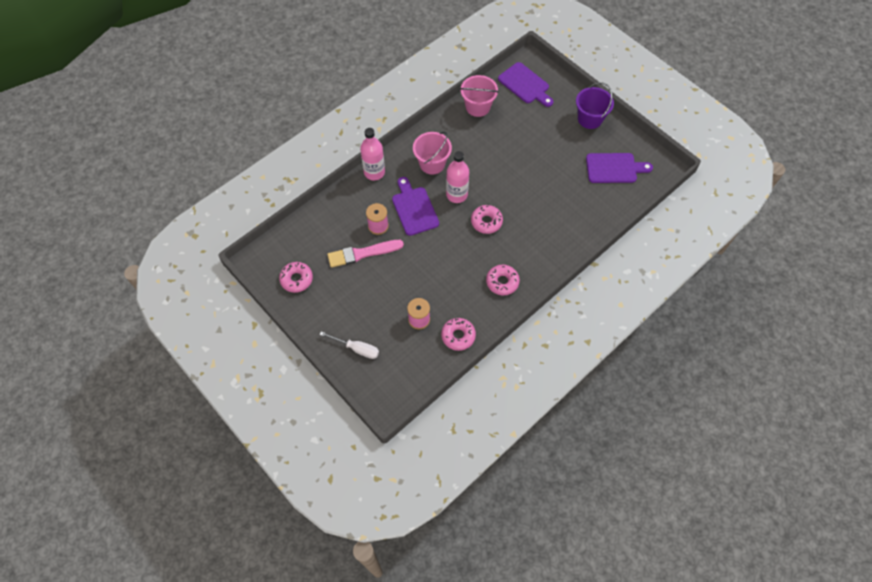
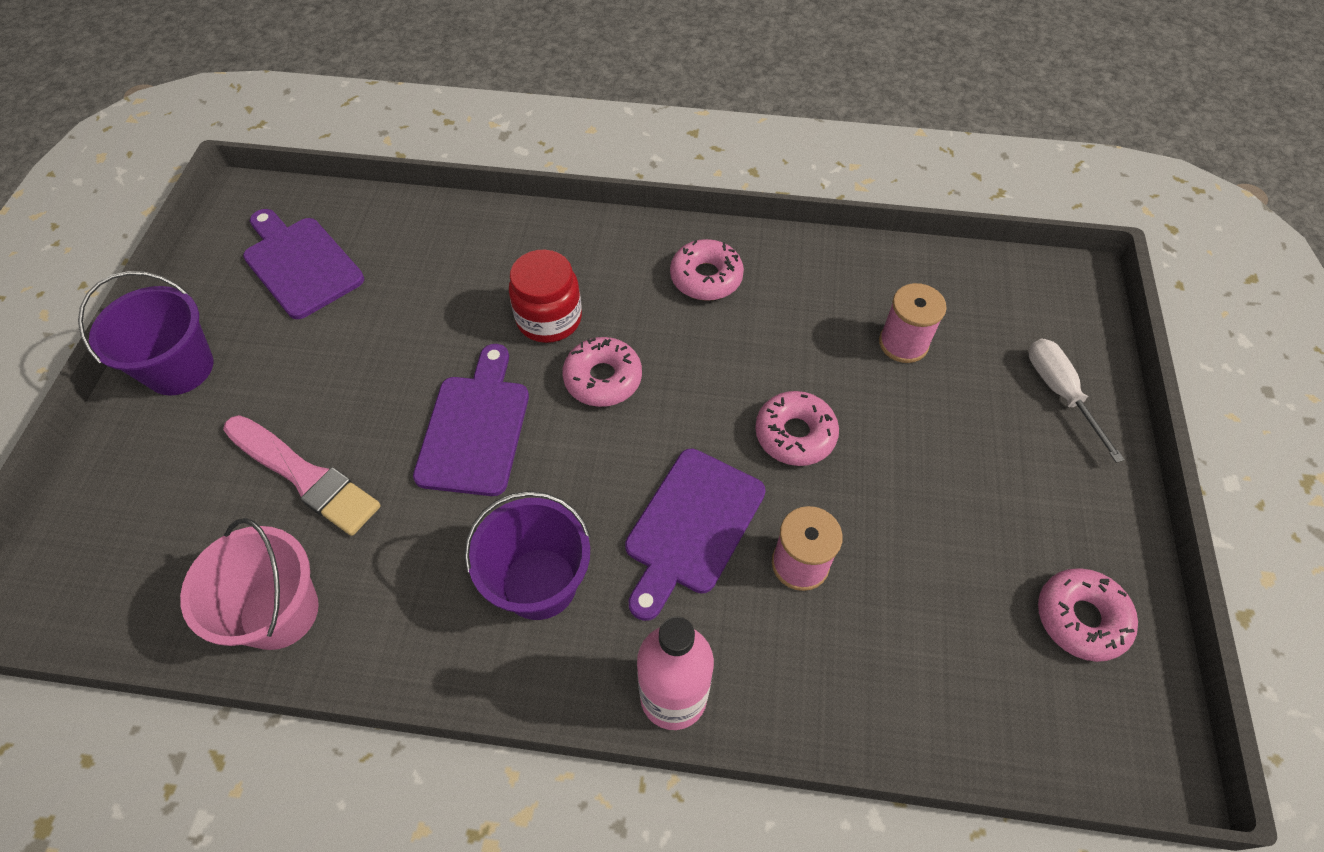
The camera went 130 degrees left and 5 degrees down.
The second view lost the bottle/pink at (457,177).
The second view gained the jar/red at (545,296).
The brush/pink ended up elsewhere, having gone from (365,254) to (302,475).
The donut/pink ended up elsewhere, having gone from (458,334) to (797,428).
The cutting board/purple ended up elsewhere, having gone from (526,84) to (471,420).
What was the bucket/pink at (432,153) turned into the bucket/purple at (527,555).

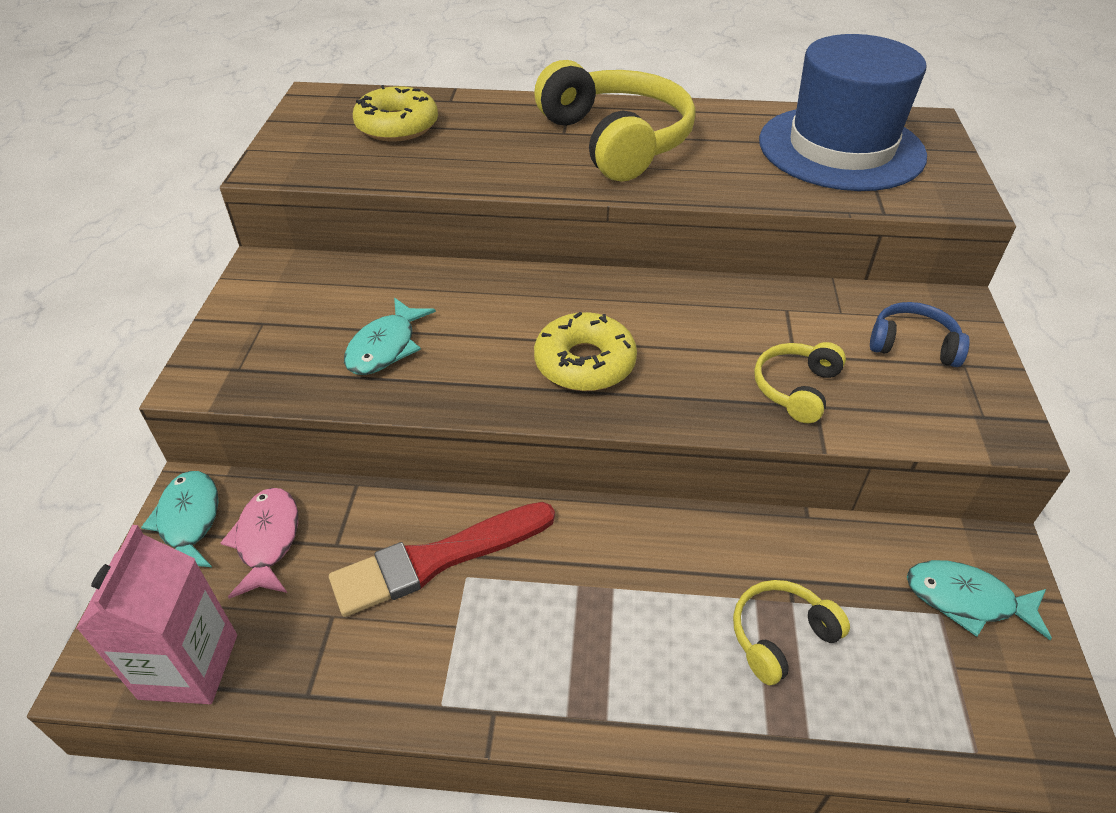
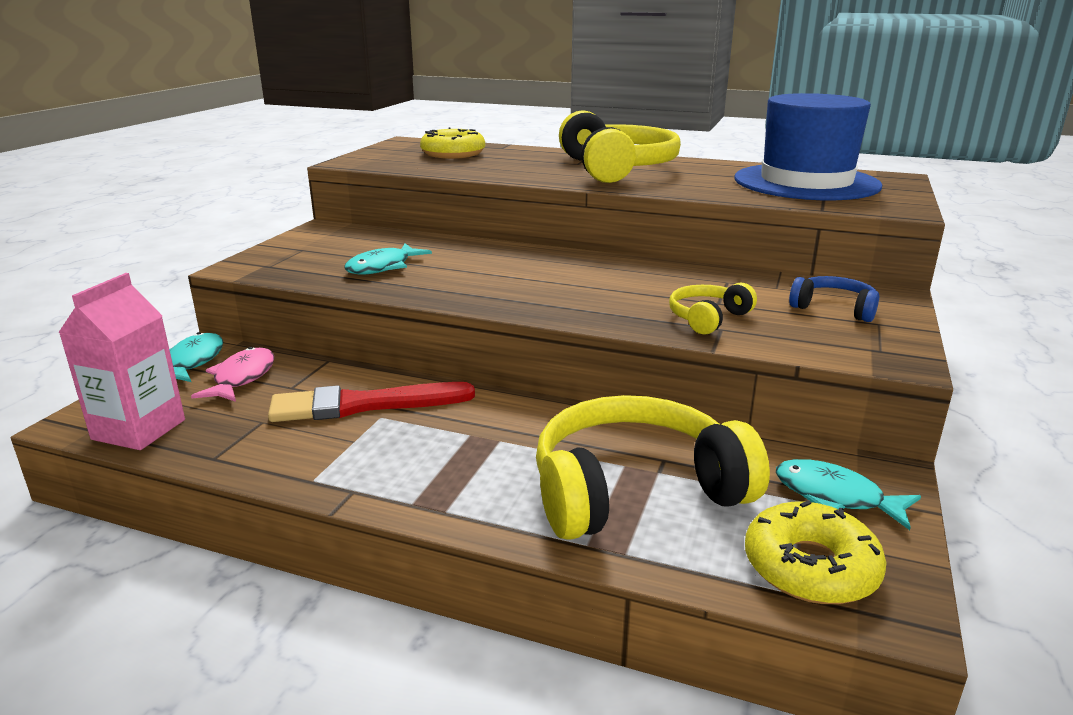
The camera went 15 degrees right and 20 degrees down.
The donut/yellow ended up elsewhere, having gone from (585,351) to (815,552).
The size of the headphones/yellow at (791,632) changed by a factor of 2.08.

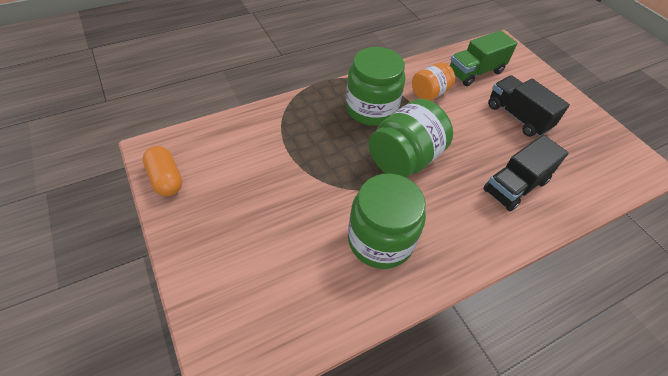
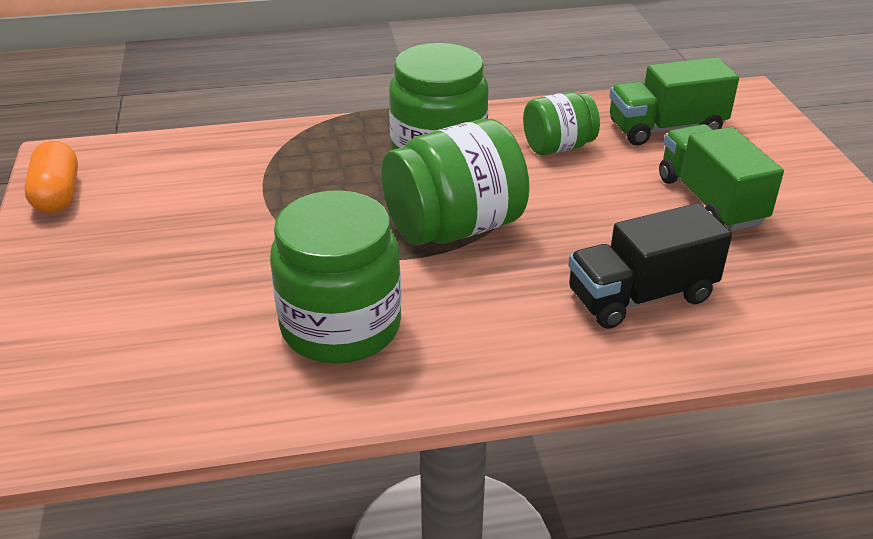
The camera went 20 degrees right and 15 degrees down.
What was the jar/orange at (433,82) turned into the jar/green at (561,123).
What was the truck/black at (529,106) turned into the truck/green at (721,177).

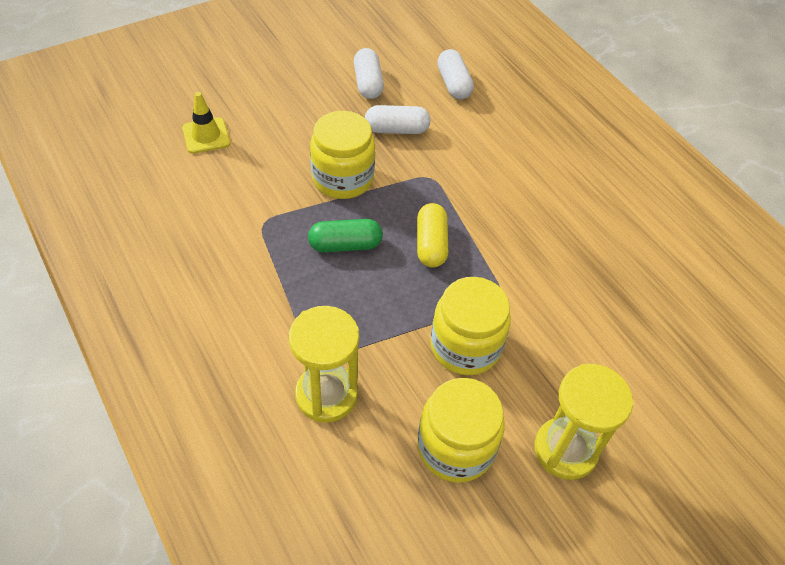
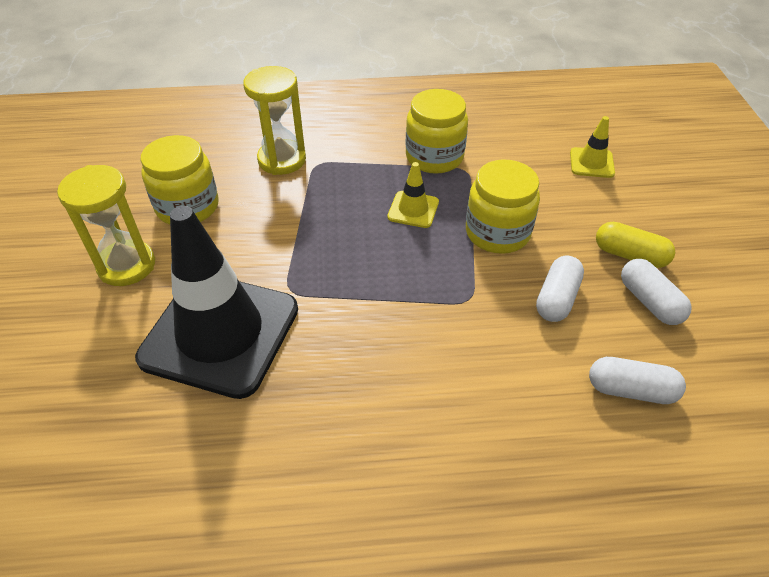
The camera went 120 degrees right and 5 degrees down.
The second view gained the traffic cone/black at (216,302).
The capsule/yellow ended up elsewhere, having gone from (432,235) to (635,245).
The jar/yellow ended up elsewhere, having gone from (470,326) to (436,131).
Where the capsule/green stood at (345,235), the traffic cone/yellow came to stand at (413,195).
The capsule/white at (369,73) ended up facing another way, 45 degrees clockwise from before.

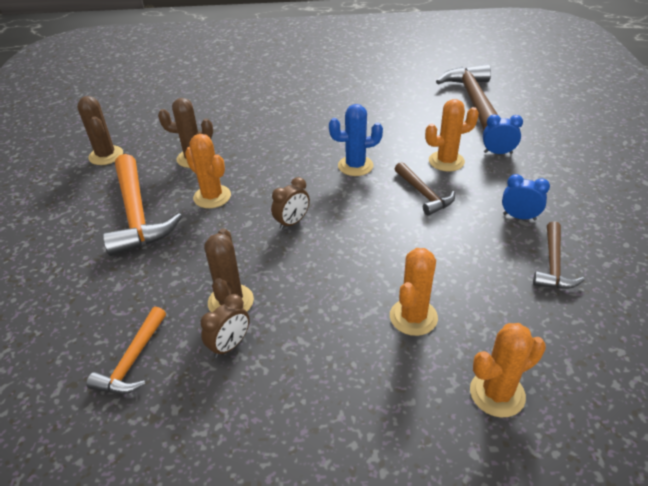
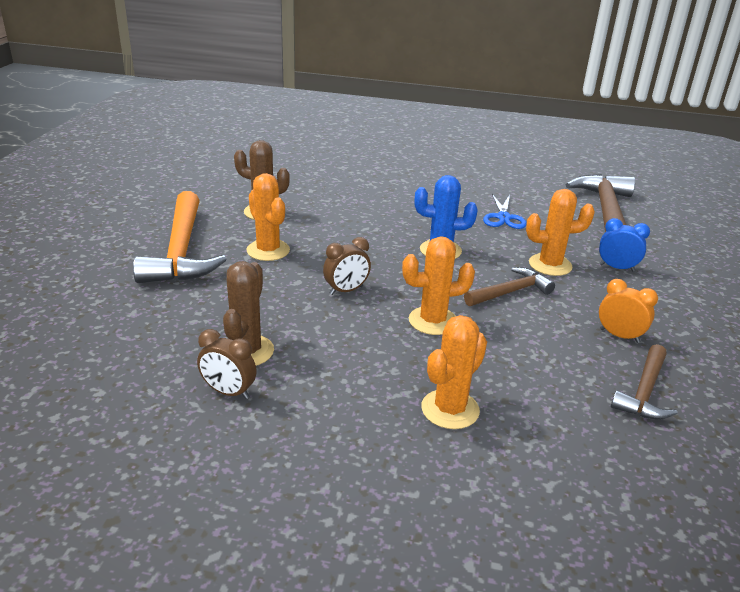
The camera went 10 degrees right and 10 degrees down.
The second view lost the cactus/brown at (100,130).
The second view lost the hammer/orange at (126,350).
The second view gained the scissors/blue at (505,211).
The cactus/orange ended up elsewhere, having gone from (508,370) to (438,285).
What was the clock/blue at (526,197) turned into the clock/orange at (628,311).
The clock/brown at (225,326) ended up facing another way, 60 degrees clockwise from before.
The hammer/brown at (425,188) ended up facing another way, 105 degrees counterclockwise from before.

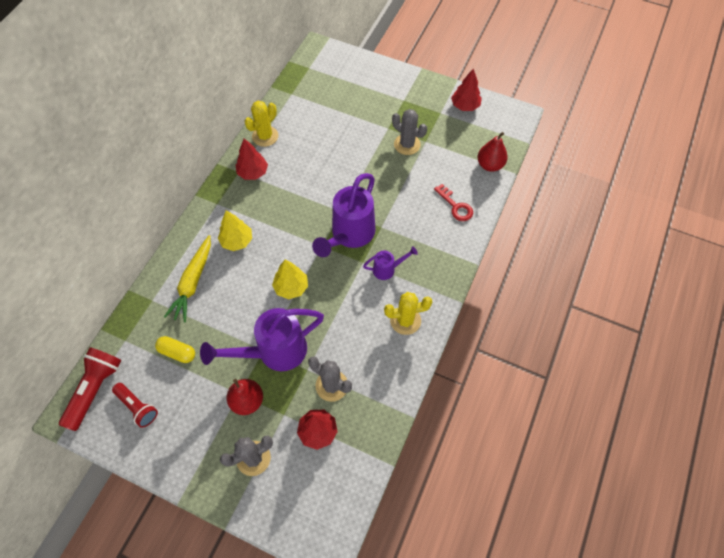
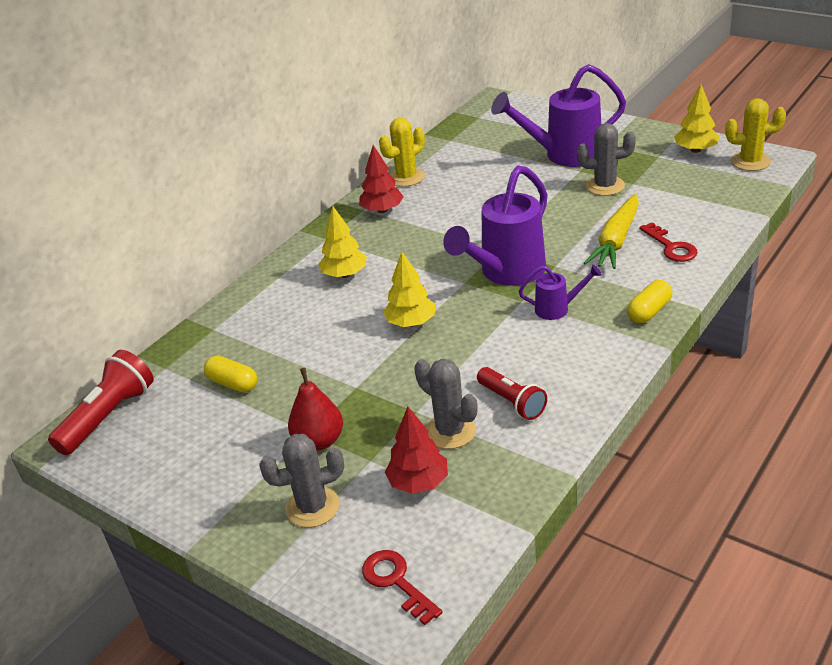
The camera went 15 degrees right and 25 degrees down.
The second view lost the pear/red at (492,152).
The second view gained the key/red at (402,587).
The second view gained the capsule/yellow at (650,301).
The flashlight/red ended up elsewhere, having gone from (135,405) to (512,393).
The carrot/yellow ended up elsewhere, having gone from (187,278) to (611,231).
The watering can/purple ended up elsewhere, having gone from (262,339) to (558,115).
The cactus/yellow ended up elsewhere, having gone from (408,313) to (755,134).
What was the tree/red at (466,90) turned into the tree/yellow at (696,118).
The cactus/grey at (409,132) ended up facing another way, 45 degrees counterclockwise from before.

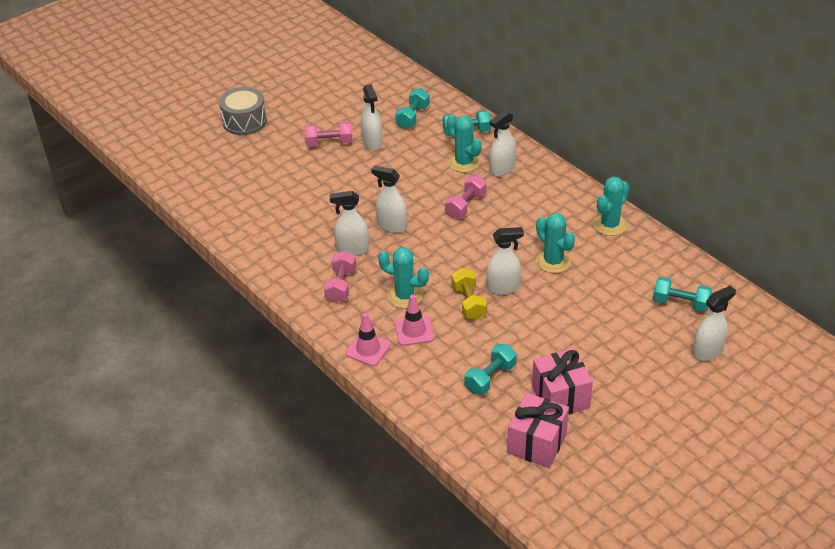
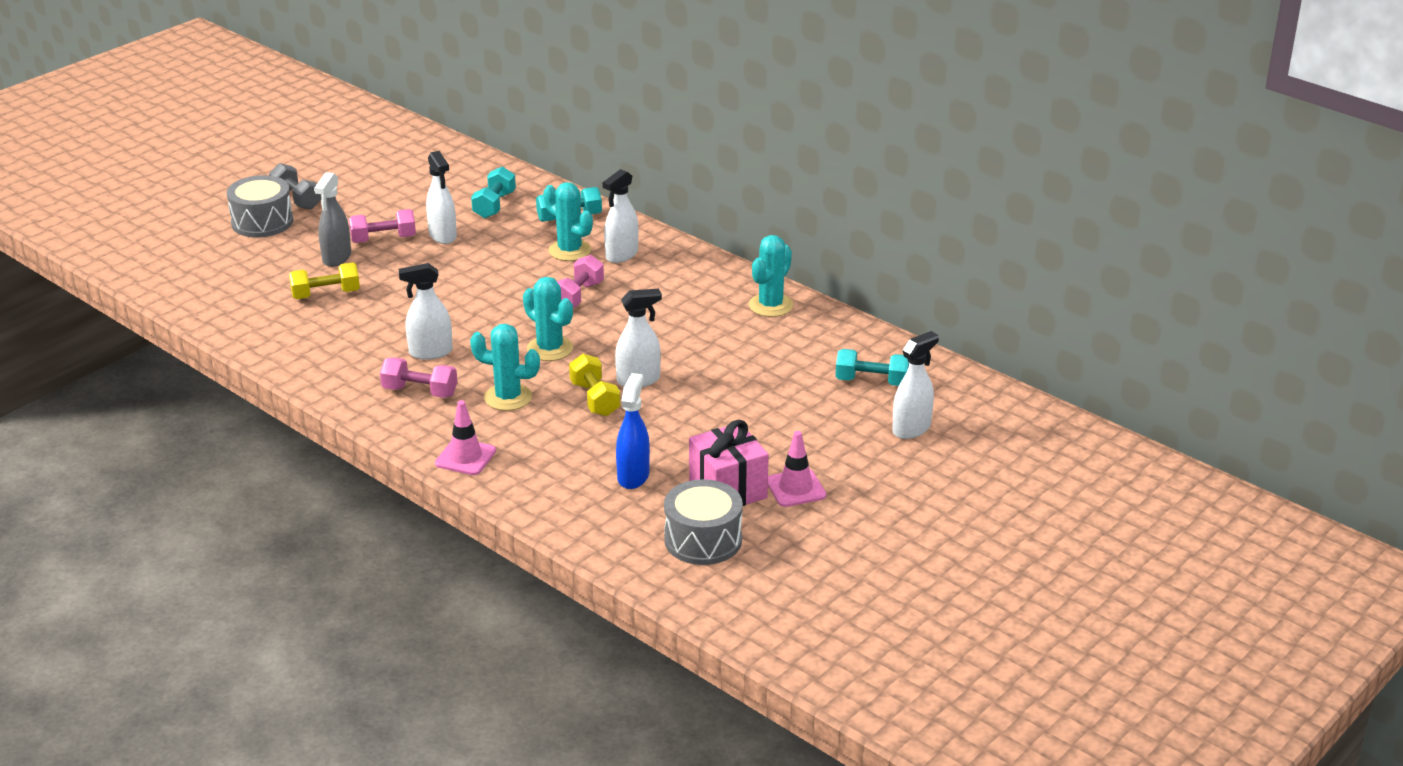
The camera went 10 degrees left and 10 degrees down.
The second view lost the spray bottle/white at (389,199).
The second view gained the dumbbell/grey at (295,186).
The second view gained the dumbbell/yellow at (324,280).
The second view gained the spray bottle/grey at (332,219).
The traffic cone/pink ended up elsewhere, having gone from (414,320) to (797,469).
The cactus/turquoise ended up elsewhere, having gone from (555,243) to (548,319).
Where the dumbbell/turquoise stood at (490,369), the spray bottle/blue came to stand at (633,431).
Where the gift/pink stood at (538,430), the drum/grey came to stand at (703,522).
The dumbbell/pink at (340,276) ended up facing another way, 75 degrees counterclockwise from before.

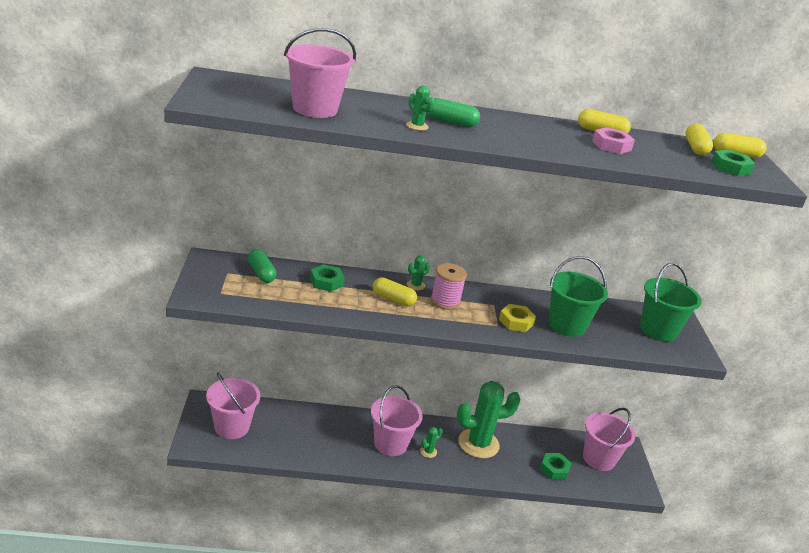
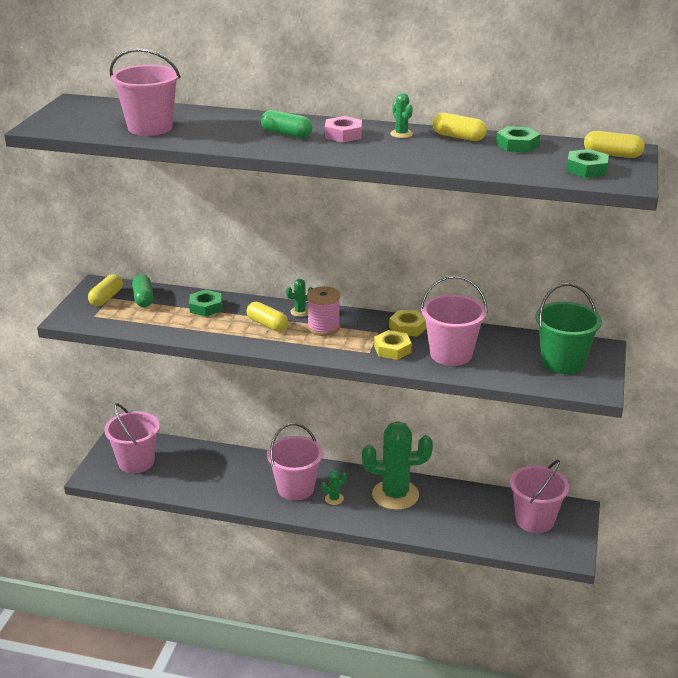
The camera went 20 degrees right and 0 degrees up.
The second view gained the nut/yellow at (408,323).
The cactus/green ended up elsewhere, having gone from (420,107) to (401,115).
The nut/green ended up elsewhere, having gone from (556,466) to (518,139).
The nut/pink ended up elsewhere, having gone from (613,140) to (343,129).
The capsule/yellow ended up elsewhere, having gone from (699,140) to (105,290).
What was the bucket/green at (578,296) turned into the bucket/pink at (454,321).

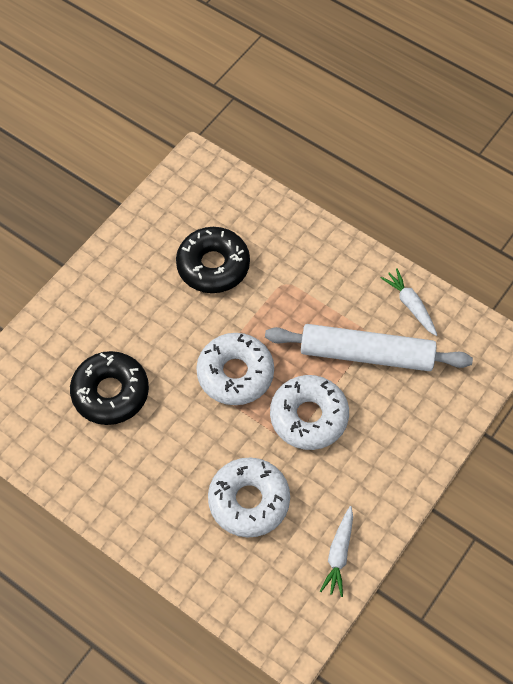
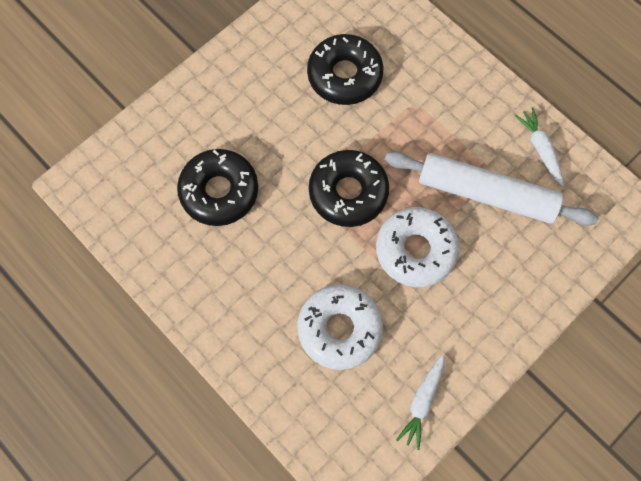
The camera went 10 degrees right and 10 degrees up.
What was the donut/white at (235,369) turned into the donut/black at (349,188).

